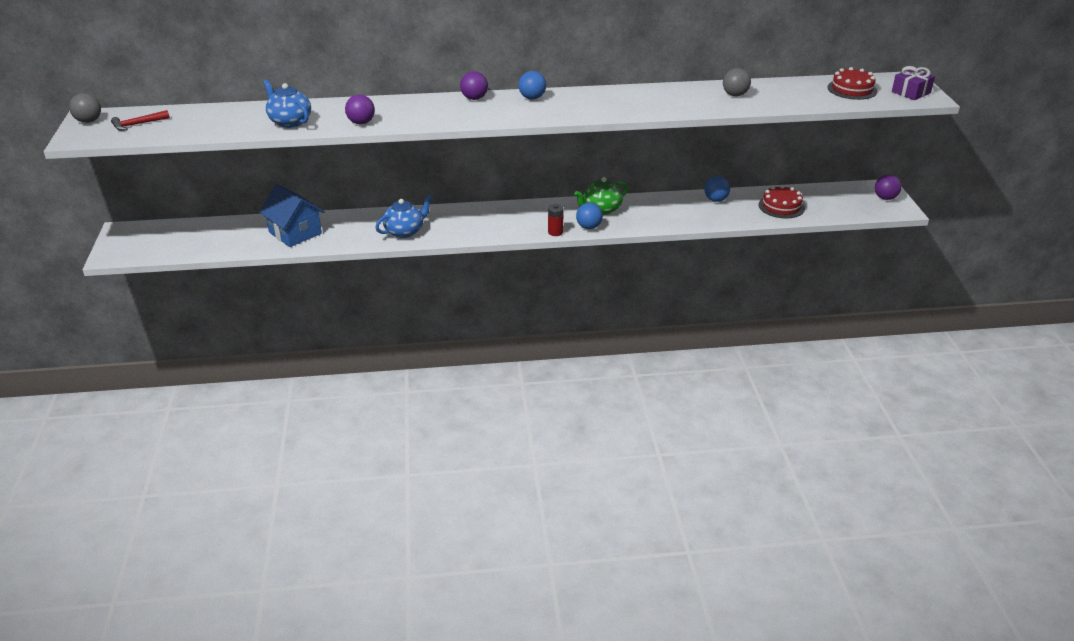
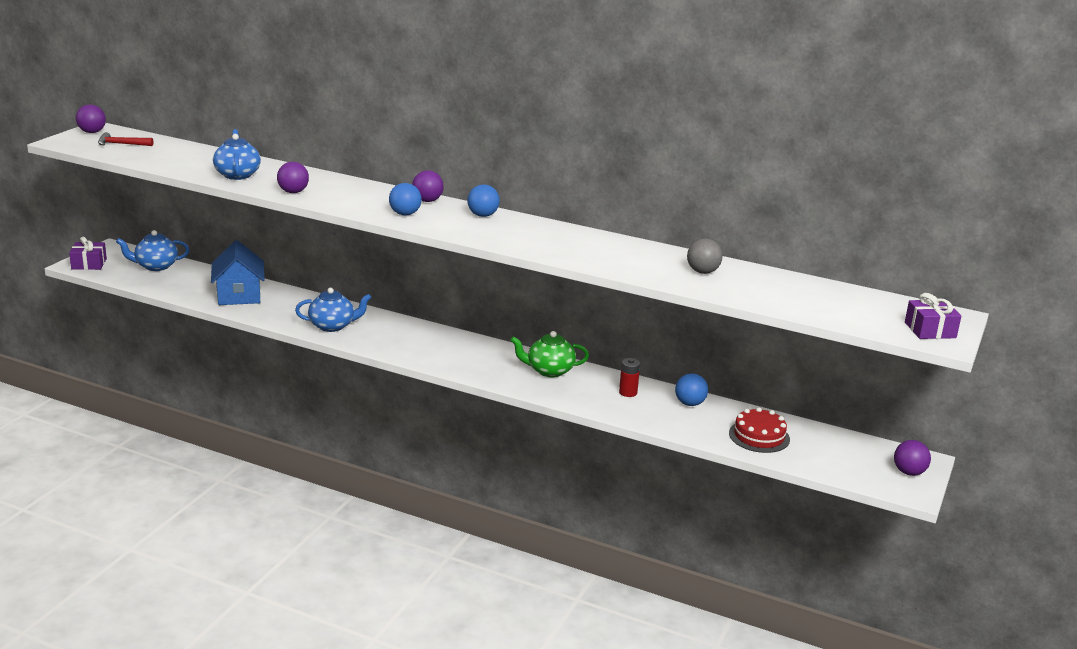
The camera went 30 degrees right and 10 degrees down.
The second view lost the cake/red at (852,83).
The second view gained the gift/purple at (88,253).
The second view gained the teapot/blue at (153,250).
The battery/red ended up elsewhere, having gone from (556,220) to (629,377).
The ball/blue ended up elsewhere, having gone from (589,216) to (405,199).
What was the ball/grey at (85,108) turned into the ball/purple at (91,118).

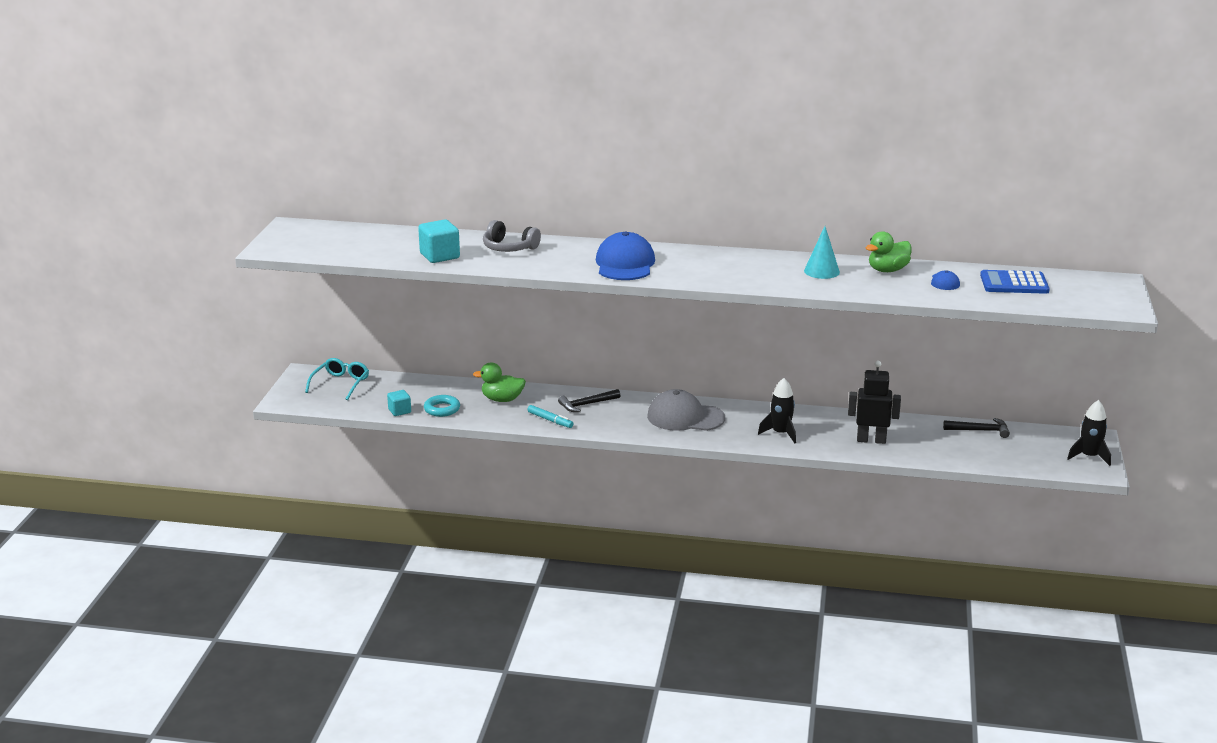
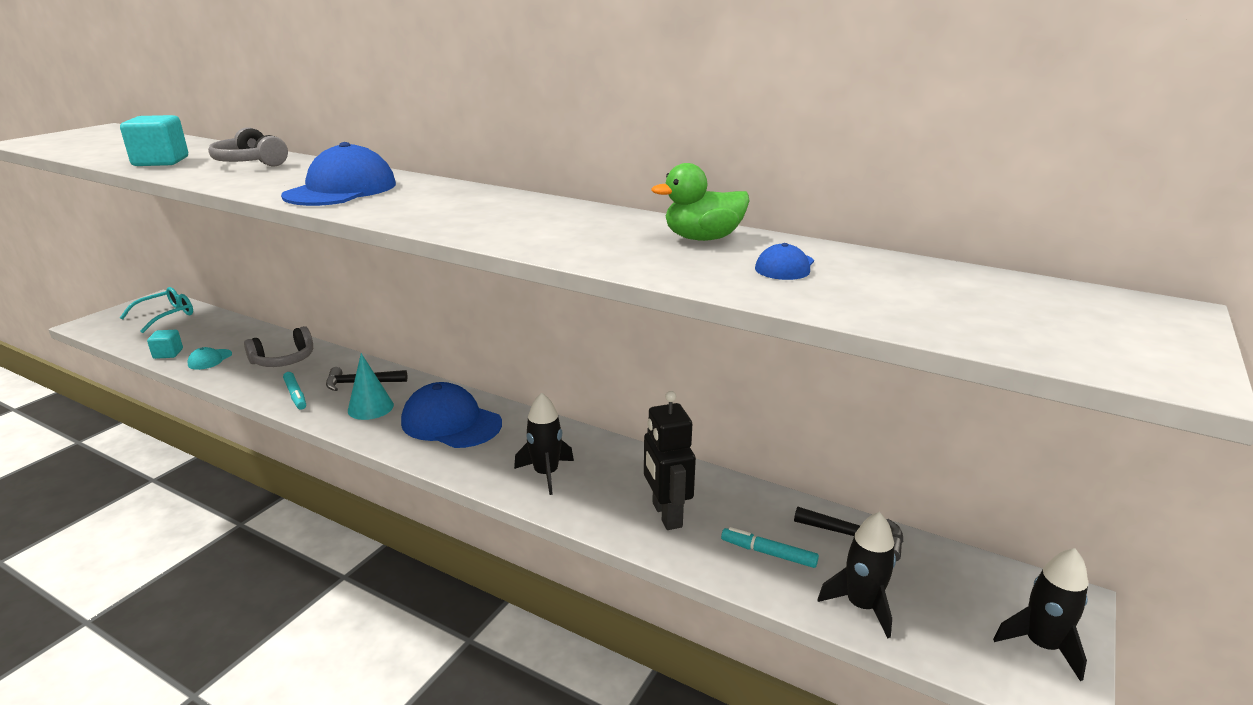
The camera went 20 degrees right and 0 degrees up.
The second view lost the calculator/blue at (1015,282).
The second view gained the marker/turquoise at (770,547).
The second view gained the rocket/black at (856,575).
The cone/turquoise ended up elsewhere, having gone from (822,252) to (371,386).
Where the ring/turquoise stood at (442,406), the cap/turquoise came to stand at (210,358).
Where the duck/green stood at (499,382), the headphones/grey came to stand at (278,346).
What was the cap/grey at (686,410) turned into the cap/blue at (451,415).
The robot/black at (874,402) ended up facing another way, 135 degrees counterclockwise from before.

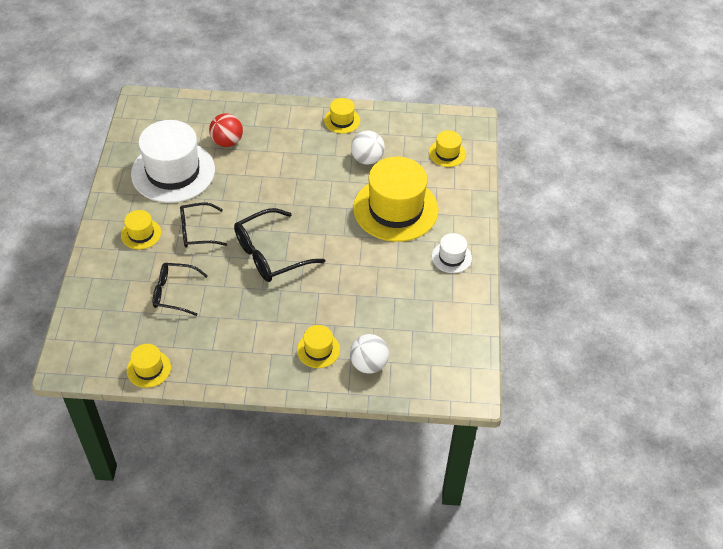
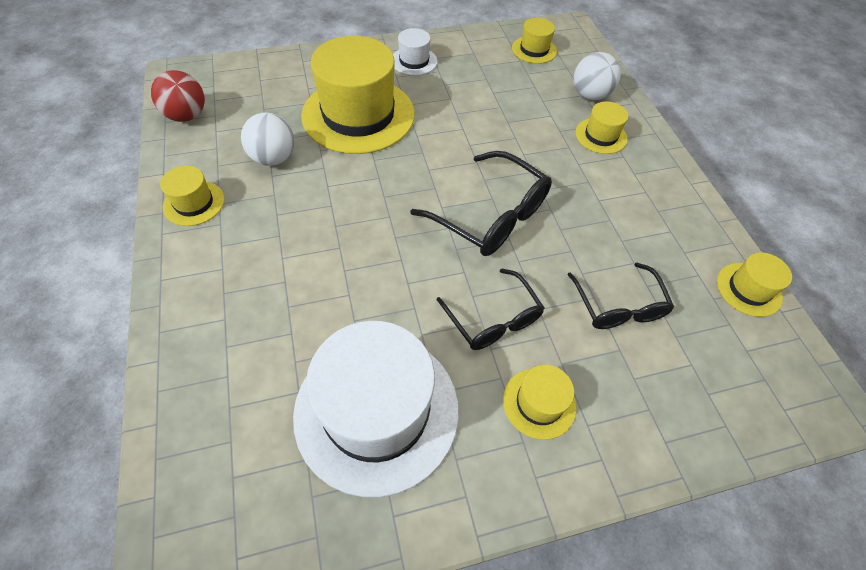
The camera went 110 degrees left and 5 degrees up.
The ball/red ended up elsewhere, having gone from (226,130) to (178,96).
The hat/yellow ended up elsewhere, having gone from (447,148) to (534,41).

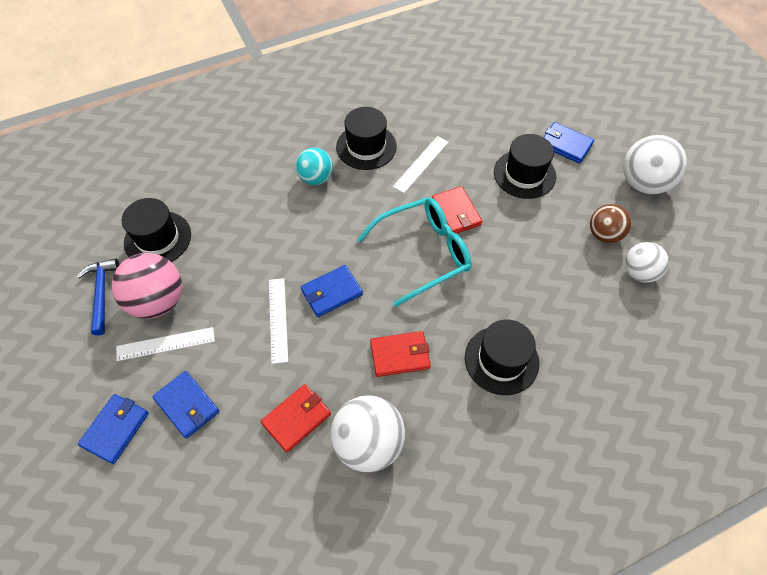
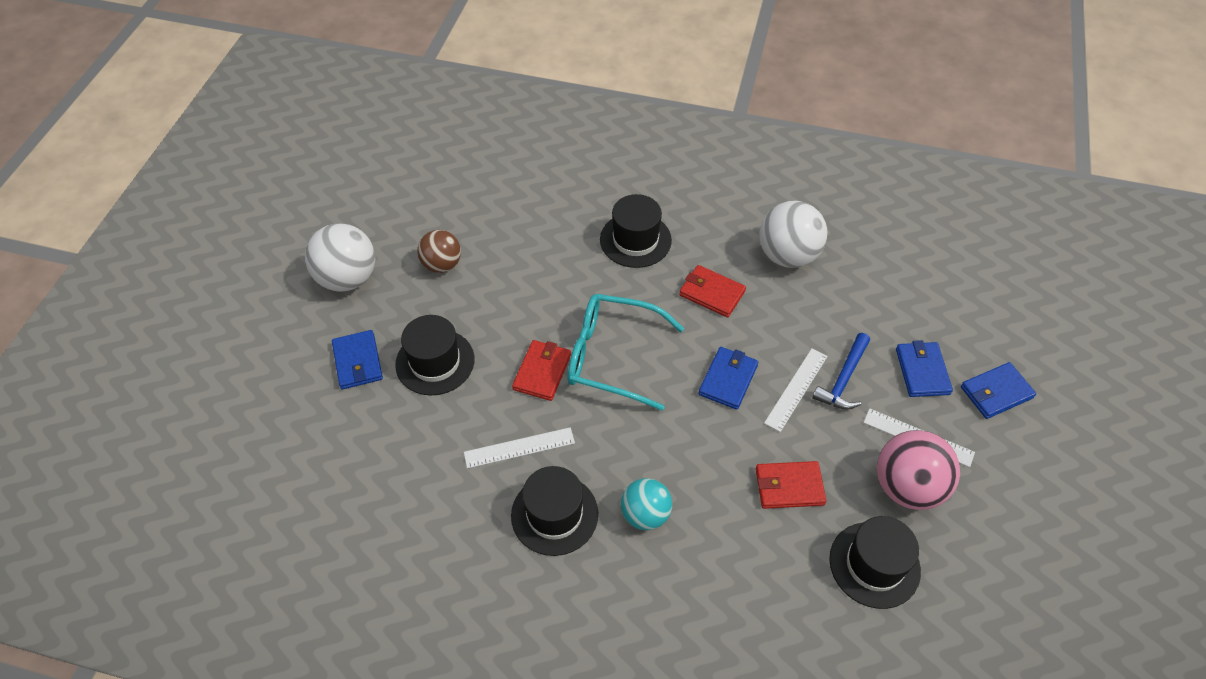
The camera went 140 degrees left and 5 degrees down.
The second view lost the ball/white at (647,262).
The hammer/blue ended up elsewhere, having gone from (98,296) to (841,371).
The wallet/red ended up elsewhere, having gone from (296,418) to (791,485).
The wallet/blue at (332,291) ended up facing another way, 75 degrees counterclockwise from before.

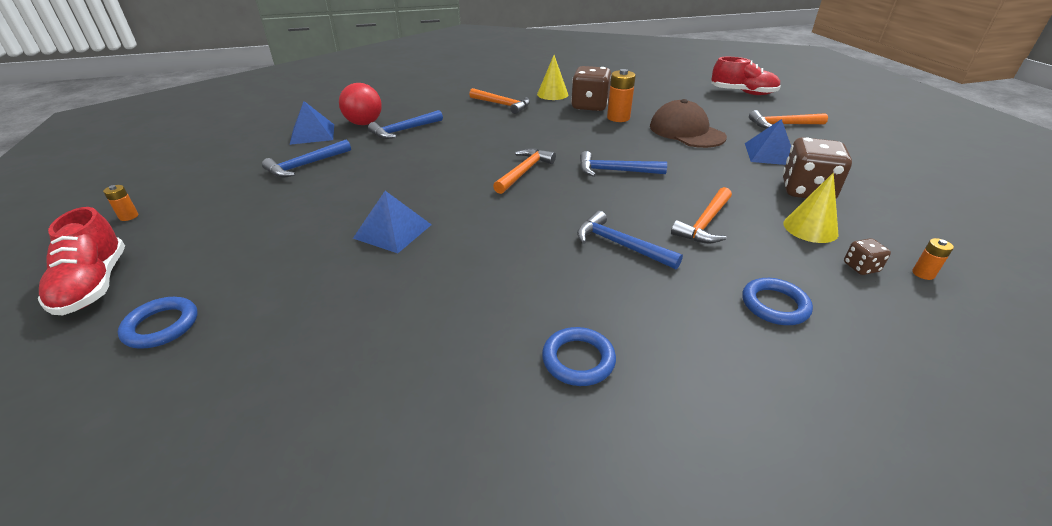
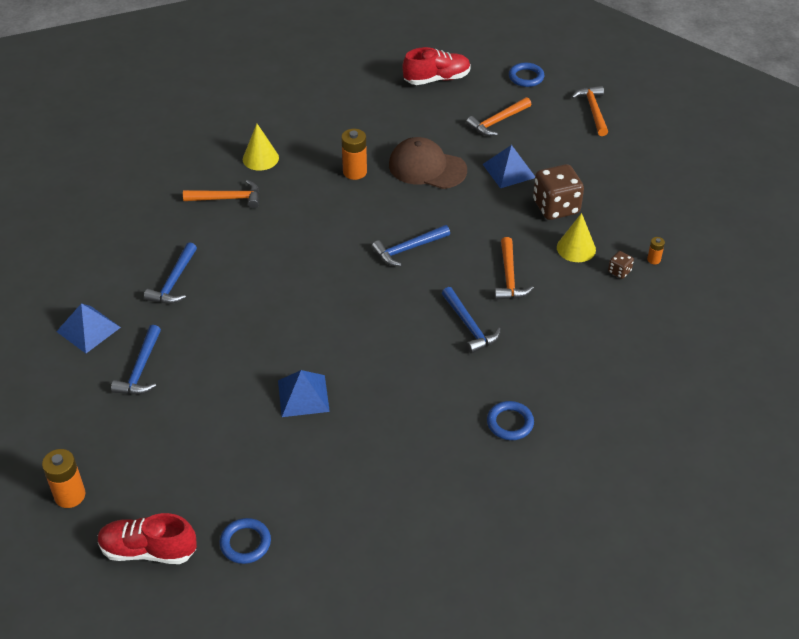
The camera went 35 degrees left and 10 degrees up.
The second view lost the ball/red at (360,104).
The second view lost the dice/brown at (591,88).
The hammer/orange ended up elsewhere, having gone from (524,171) to (590,111).
The ring/blue ended up elsewhere, having gone from (777,301) to (526,75).
The shoe/red at (81,261) ended up facing another way, 150 degrees clockwise from before.
The hammer/blue at (630,240) ended up facing another way, 120 degrees counterclockwise from before.
The size of the battery/orange at (120,203) changed by a factor of 1.92.

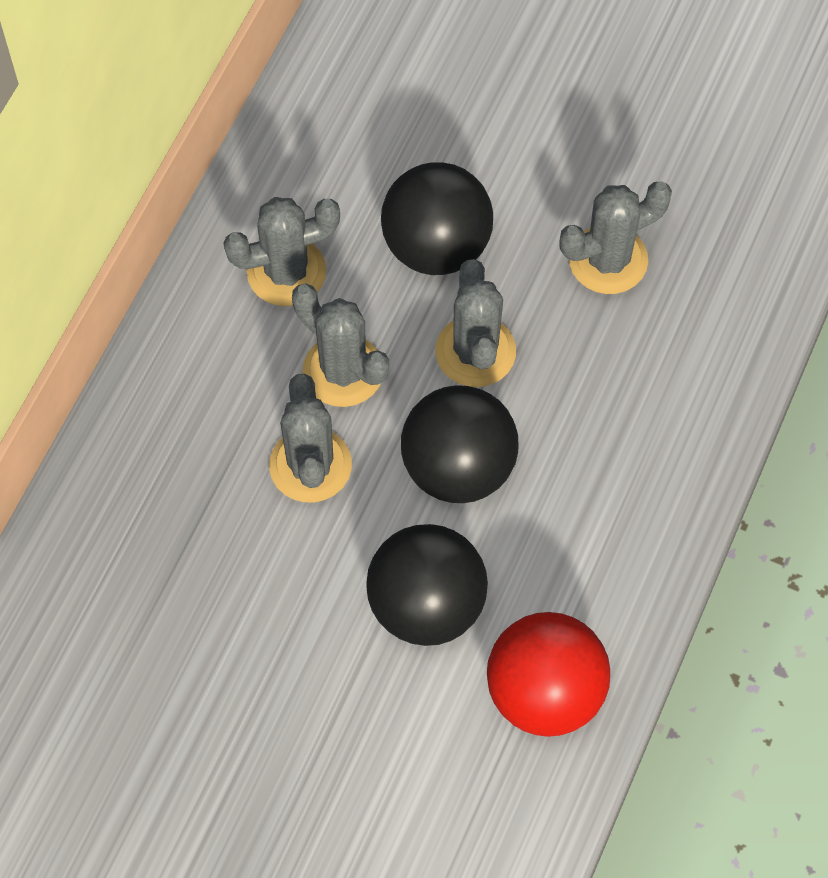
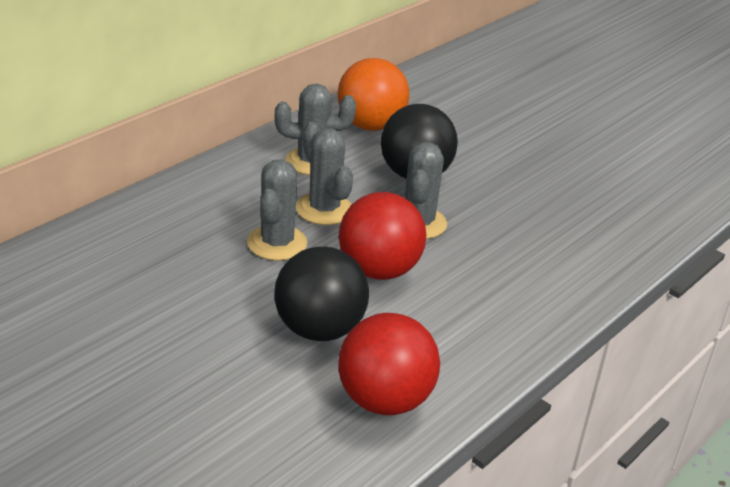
The camera went 15 degrees right and 30 degrees down.
The second view lost the cactus/grey at (615,237).
The second view gained the ball/orange at (373,94).
What was the ball/black at (459,444) turned into the ball/red at (382,236).

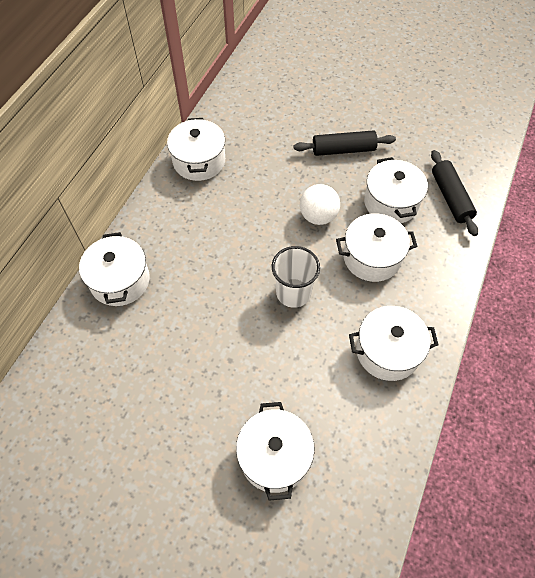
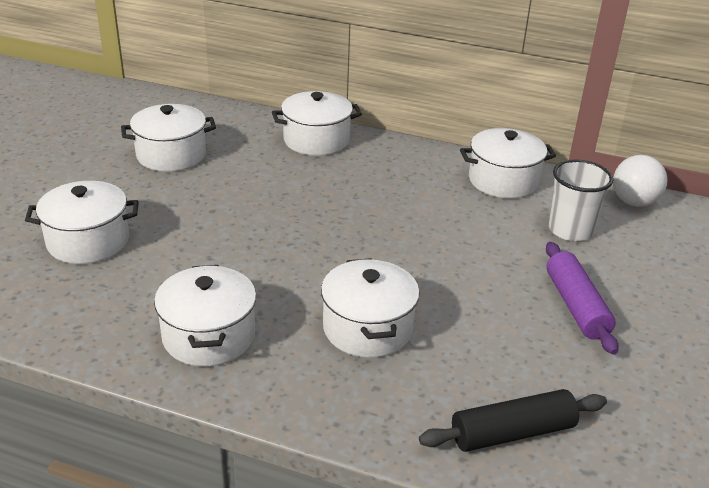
The camera went 85 degrees right and 25 degrees down.
The cup/white ended up elsewhere, having gone from (296,277) to (581,200).
The ball/white ended up elsewhere, having gone from (320,204) to (640,181).
The pot/white ended up elsewhere, having gone from (396,190) to (168,138).
What was the rolling pin/black at (345,143) turned into the rolling pin/purple at (582,298).

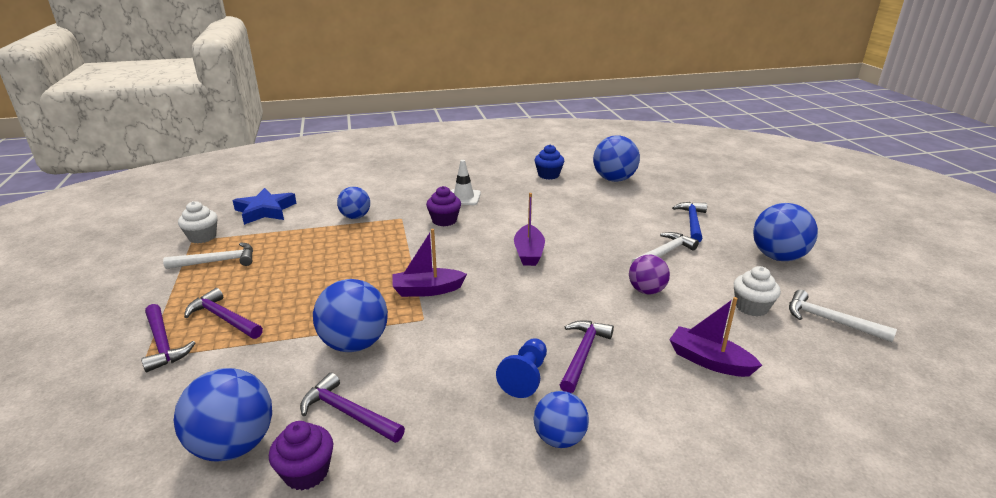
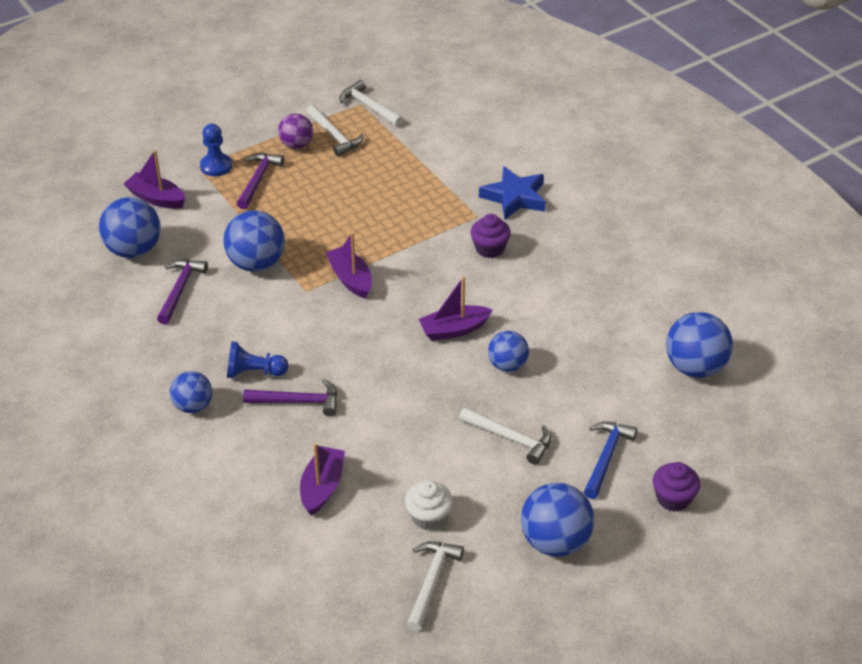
The camera went 70 degrees right and 15 degrees up.
The second view lost the traffic cone/white at (466,182).
The second view lost the cupcake/blue at (549,162).
The second view gained the boat/purple at (154,179).
The star/blue ended up elsewhere, having gone from (264,206) to (512,192).
The cupcake/purple ended up elsewhere, having gone from (301,456) to (676,487).
The ball/blue ended up elsewhere, having gone from (353,203) to (508,351).
The ball/purple ended up elsewhere, having gone from (649,274) to (295,131).
Where the hammer/purple stood at (168,338), the pawn/blue came to stand at (216,150).
Where the cupcake/white stood at (198,222), the hammer/white came to stand at (371,103).
The hammer/blue at (689,222) ended up facing another way, 60 degrees counterclockwise from before.

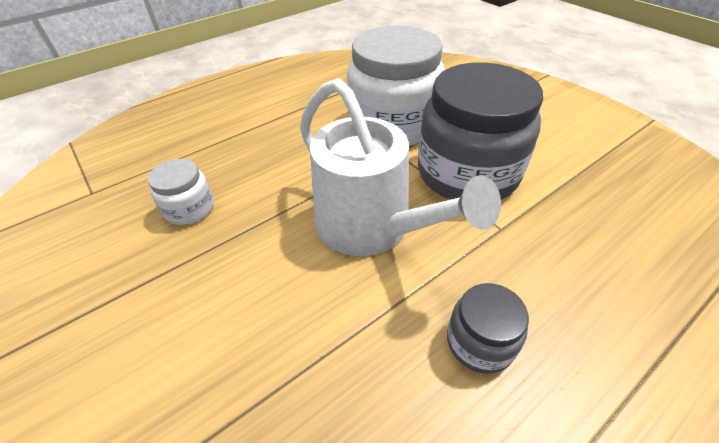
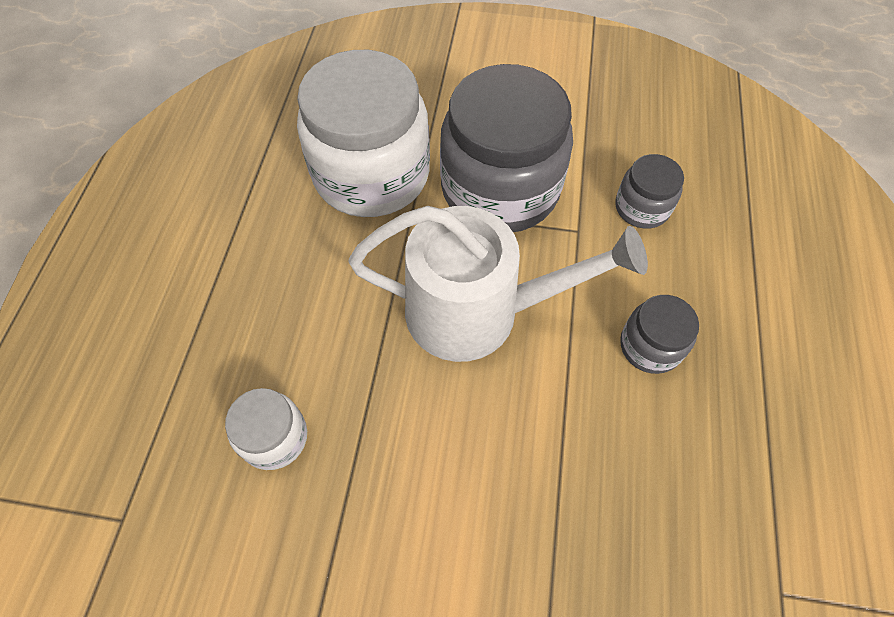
The camera went 45 degrees left and 15 degrees up.
The second view gained the jar/grey at (649,191).

